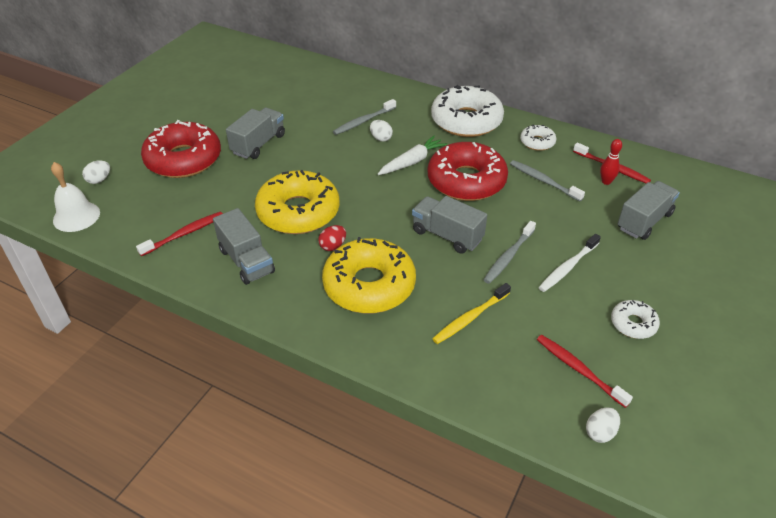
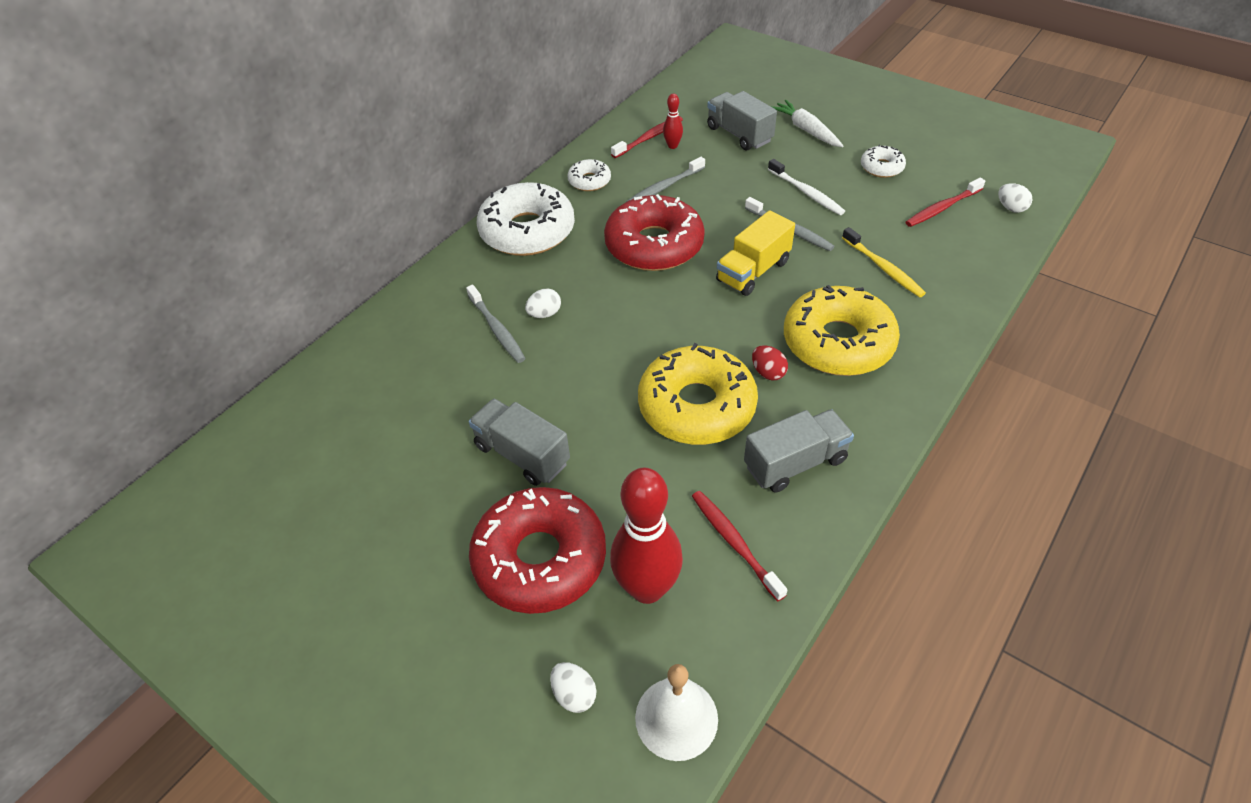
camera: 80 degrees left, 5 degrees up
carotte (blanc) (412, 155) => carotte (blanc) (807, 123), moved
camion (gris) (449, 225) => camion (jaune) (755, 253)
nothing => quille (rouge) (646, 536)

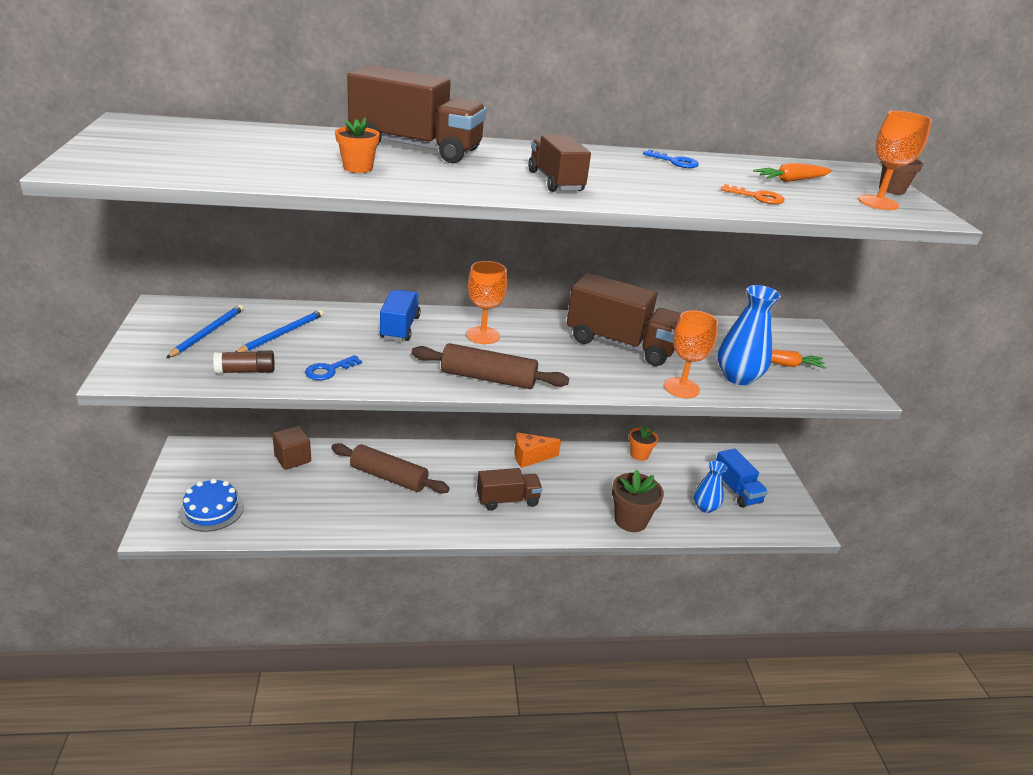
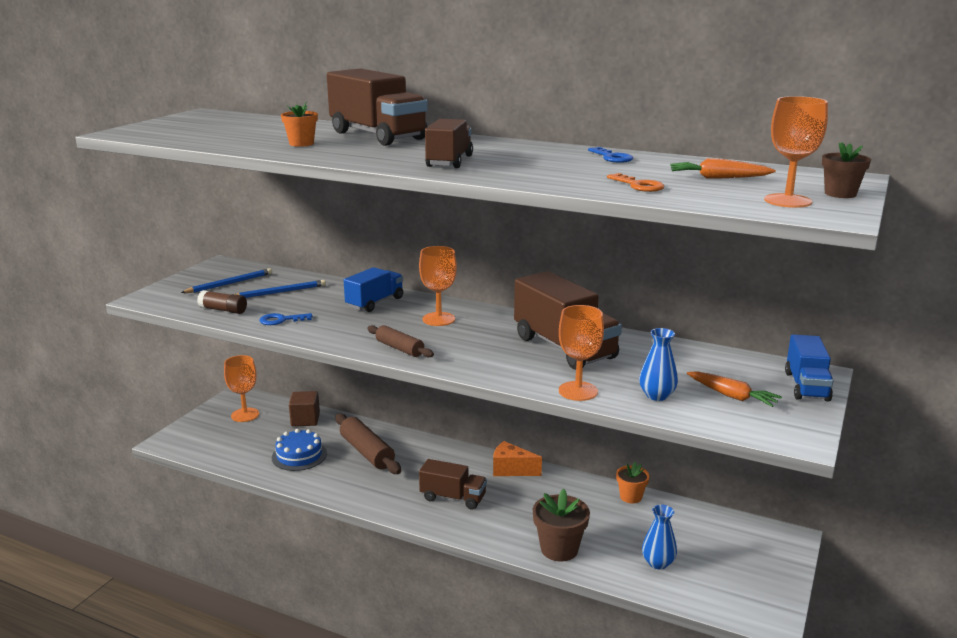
camera: 35 degrees right, 10 degrees down
vase (bleu) (749, 335) => vase (bleu) (658, 364), x0.64
rouleau à pâtisserie (marron) (490, 366) => rouleau à pâtisserie (marron) (400, 341), x0.61
camion (bleu) (742, 478) => camion (bleu) (809, 368), moved
gâteau (bleu) (211, 505) => gâteau (bleu) (299, 450), moved
nothing => verre à pied (orange) (241, 388)

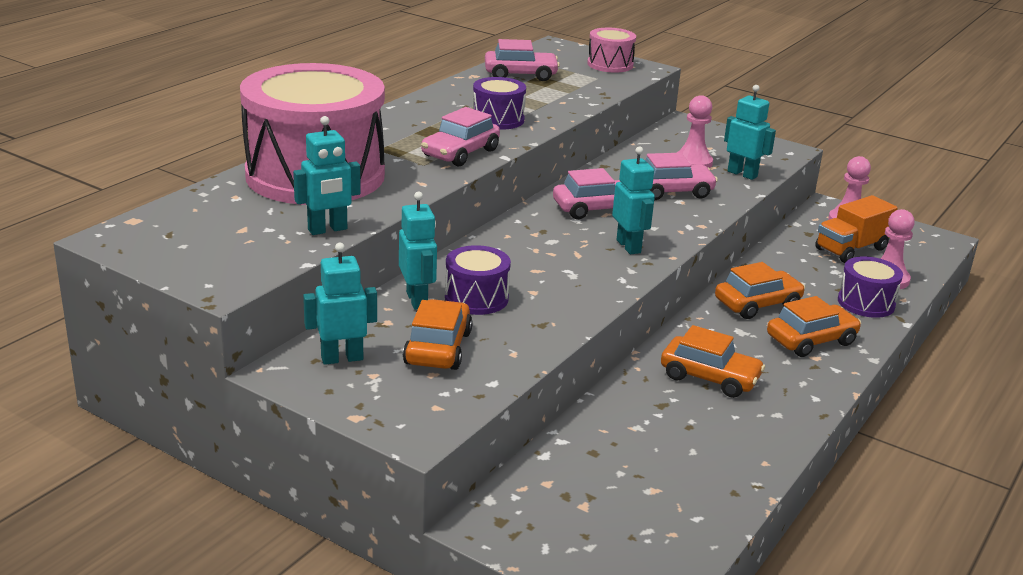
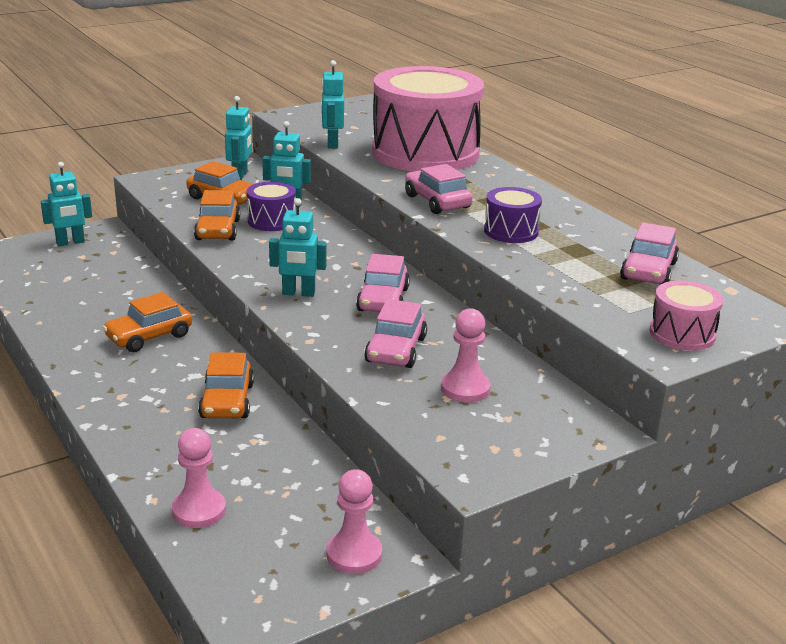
camera: 115 degrees right, 0 degrees up
robot (turquoise) (750, 132) => robot (turquoise) (66, 204), moved
camion (orange) (856, 229) => nothing
tambour (violet) (870, 287) => nothing
voiture (orange) (814, 326) => voiture (orange) (217, 215), moved

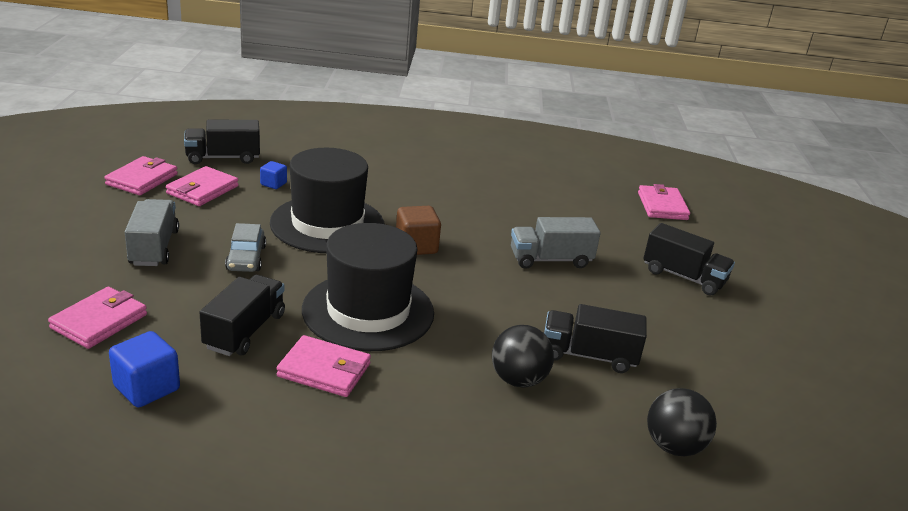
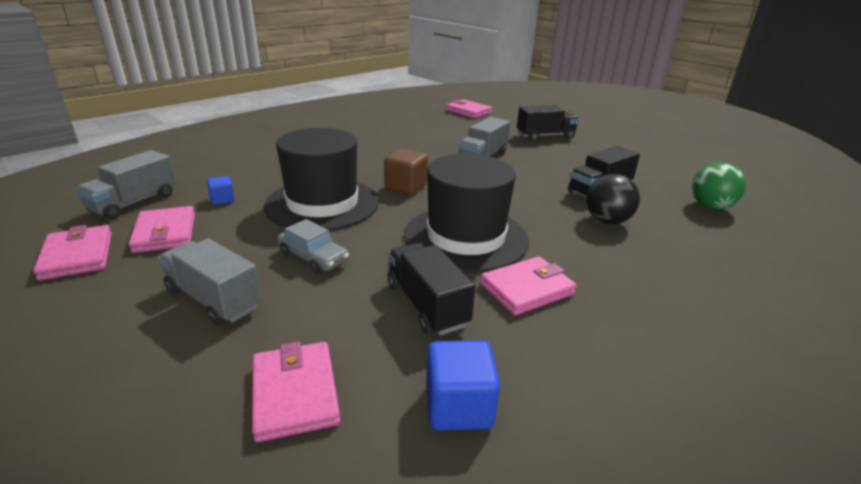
camera: 45 degrees left, 0 degrees up
camion (noir) (222, 142) => camion (gris) (126, 185)
balle (noir) (682, 422) => balle (vert) (719, 186)

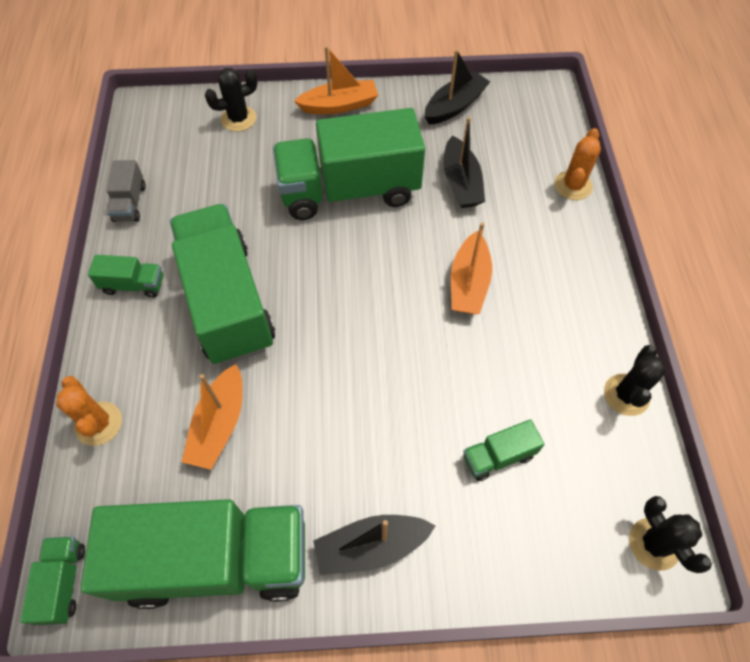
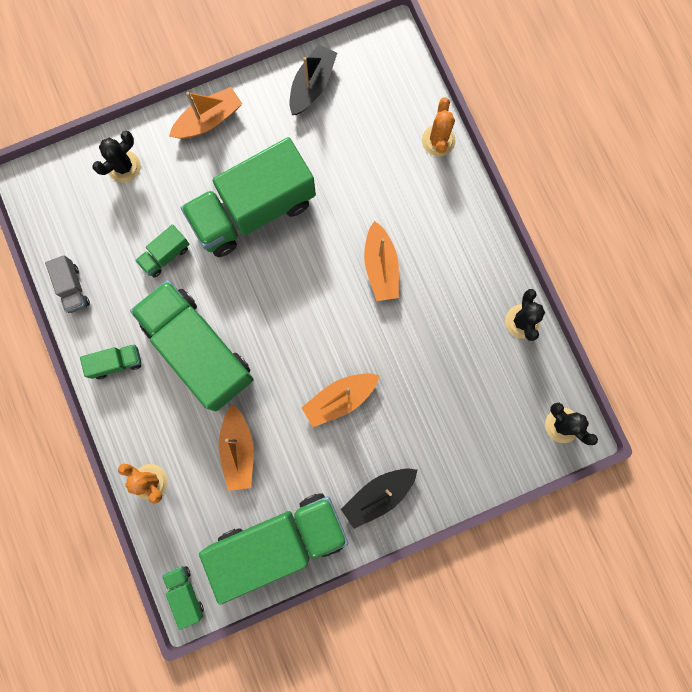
camera: 20 degrees left, 20 degrees up
bateau (noir) (464, 162) => nothing
camion (vert) (503, 450) => camion (vert) (162, 251), moved
nothing => bateau (orange) (340, 400)

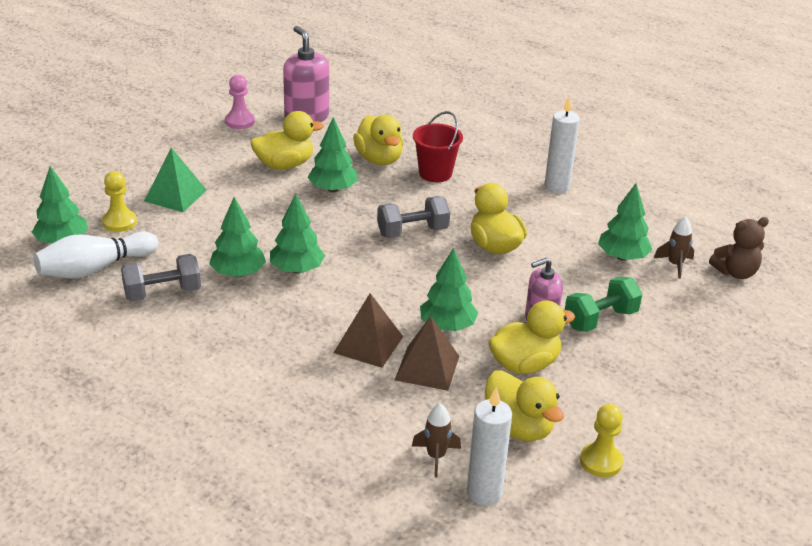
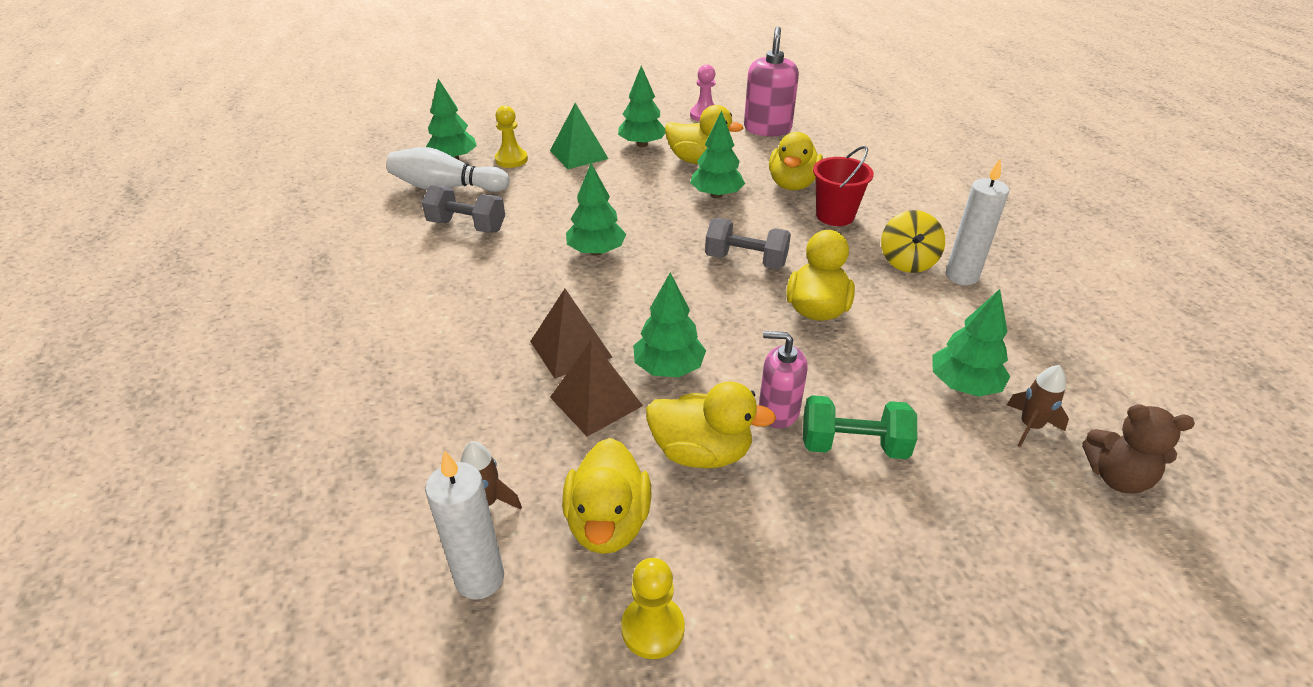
camera: 40 degrees right, 5 degrees up
arbre (vert) (237, 237) => arbre (vert) (641, 106), moved
nothing => toupie (jaune) (913, 241)

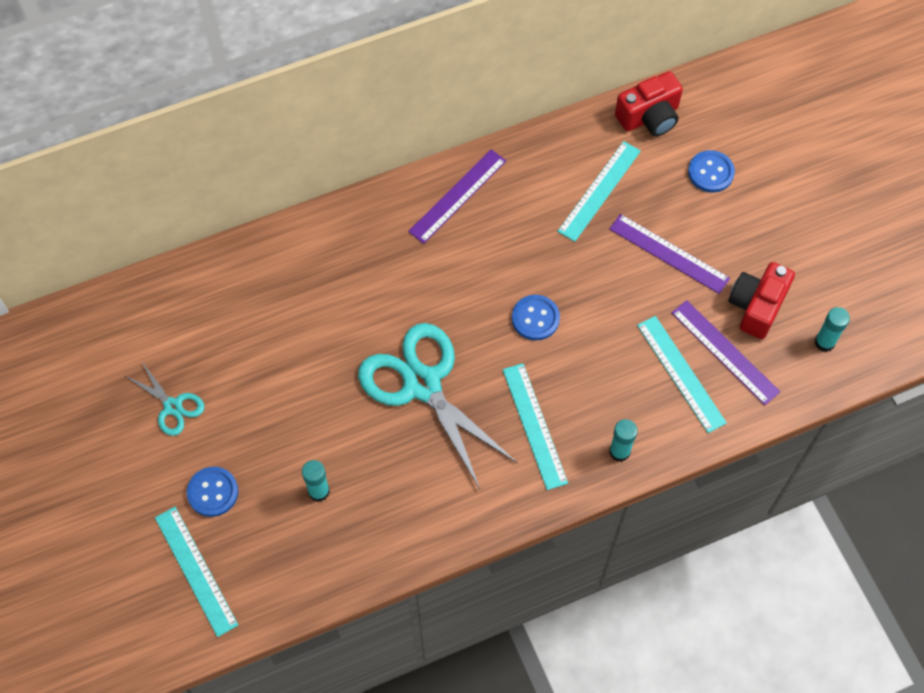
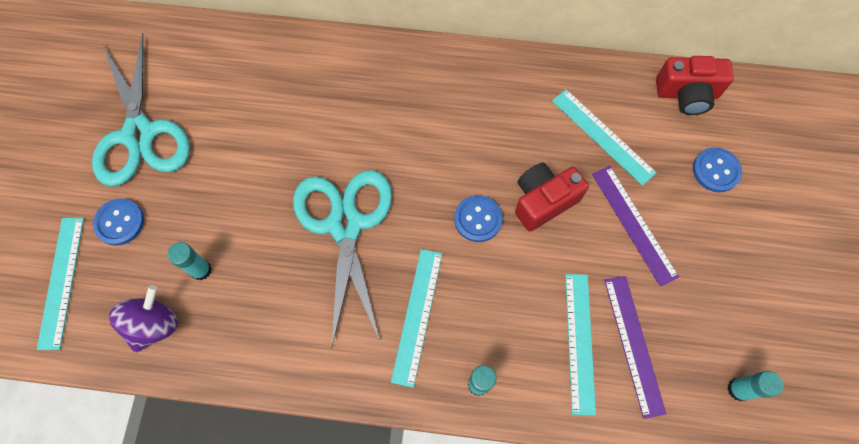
camera: 30 degrees right, 5 degrees up
règle (turquoise) (599, 191) => règle (turquoise) (604, 137), 75 degrees clockwise
règle (violet) (457, 196) => nothing
appareil photo (rouge) (761, 300) => appareil photo (rouge) (552, 197), moved
ciseaux (turquoise) (165, 399) => ciseaux (turquoise) (141, 110), x2.07
nothing => toupie (violet) (143, 319)

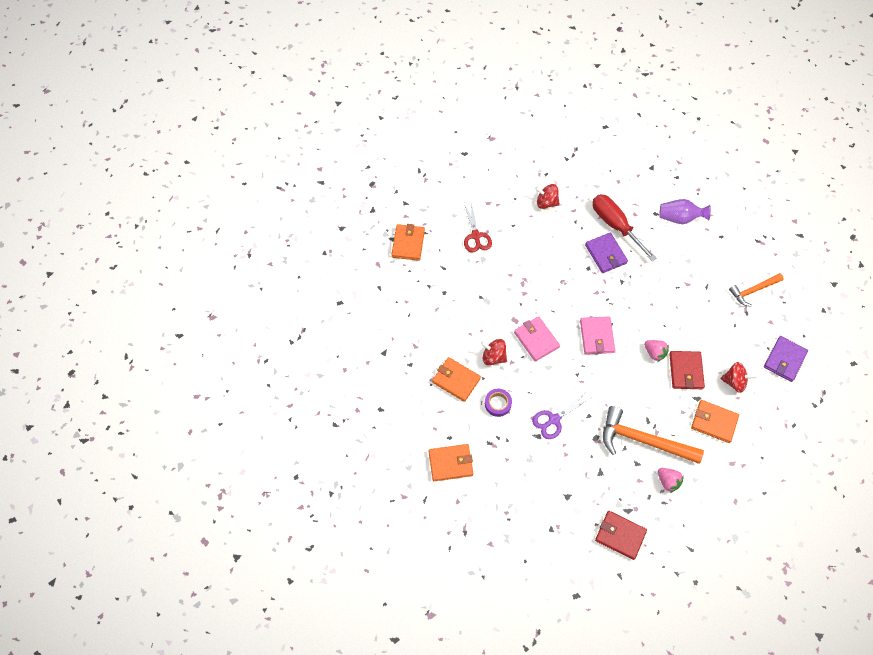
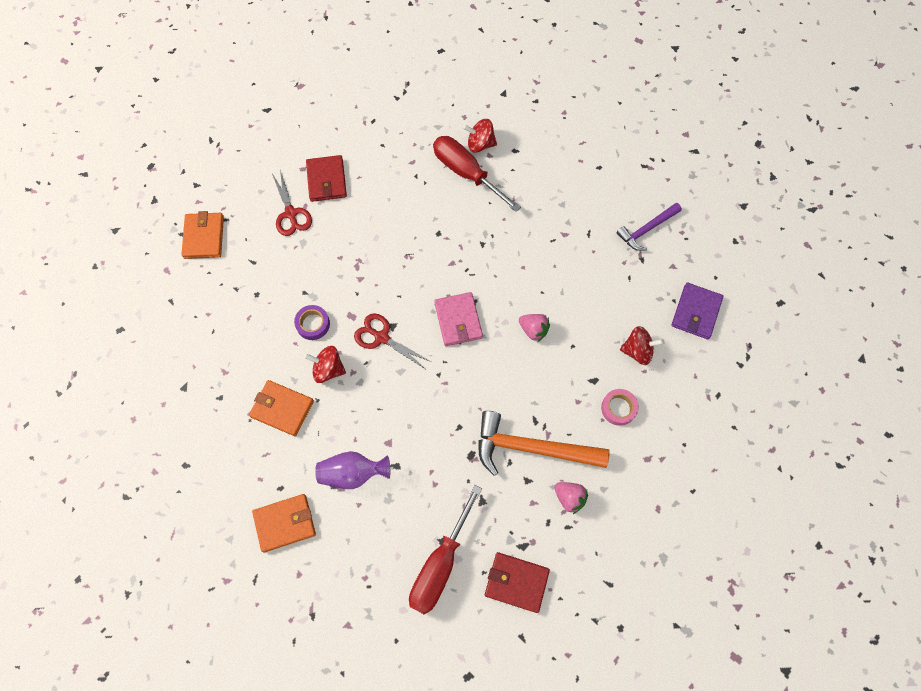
camera: 10 degrees left, 5 degrees up
toupie (rouge) (547, 196) => toupie (rouge) (480, 136), moved
vase (violet) (685, 211) => vase (violet) (352, 470), moved
portefeuille (violet) (606, 253) => nothing
marteau (orange) (756, 290) => marteau (violet) (649, 227)
portefeuille (rose) (537, 339) => ciseaux (rouge) (392, 341)
portefeuille (rouge) (687, 370) => portefeuille (rouge) (326, 178), moved
ruban adhésif (violet) (498, 403) => ruban adhésif (violet) (312, 322), moved
ciseaux (violet) (561, 415) => nothing
portefeuille (orange) (715, 421) => ruban adhésif (rose) (620, 407)
nothing => tournevis (rouge) (445, 549)

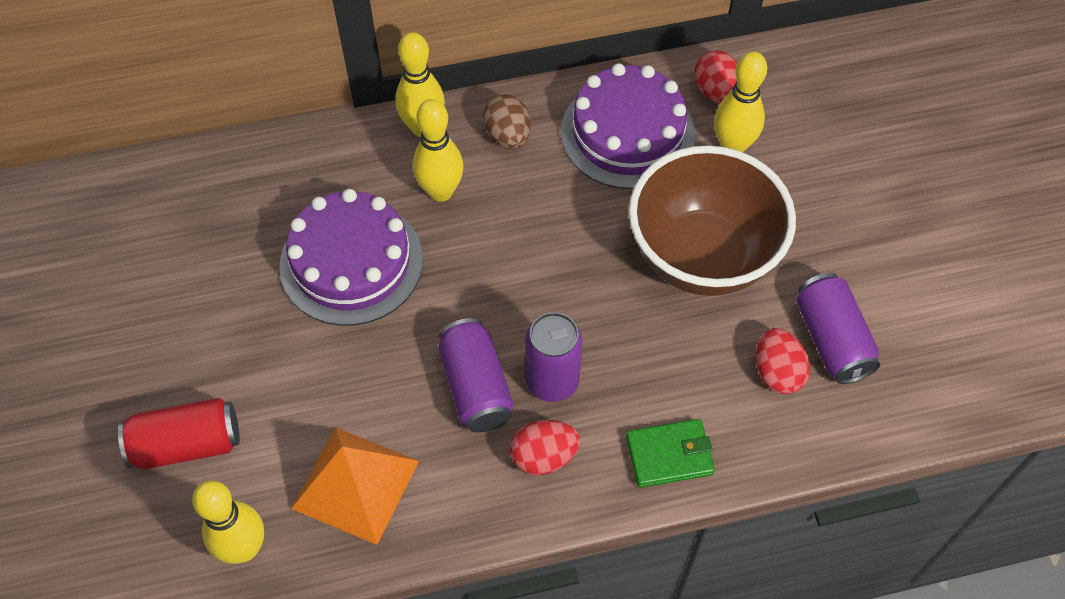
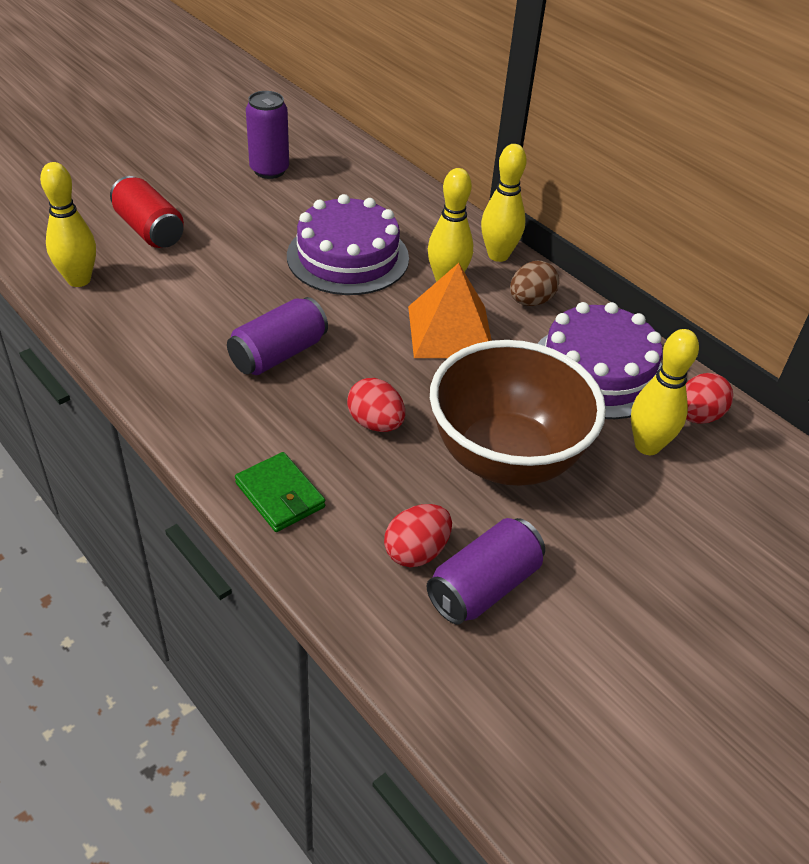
camera: 60 degrees right, 15 degrees down
canette (violet) (554, 357) => canette (violet) (267, 135), moved
œuf (rouge) (545, 447) => œuf (rouge) (376, 405), moved
pyramide (orange) (355, 486) => pyramide (orange) (450, 310), moved

